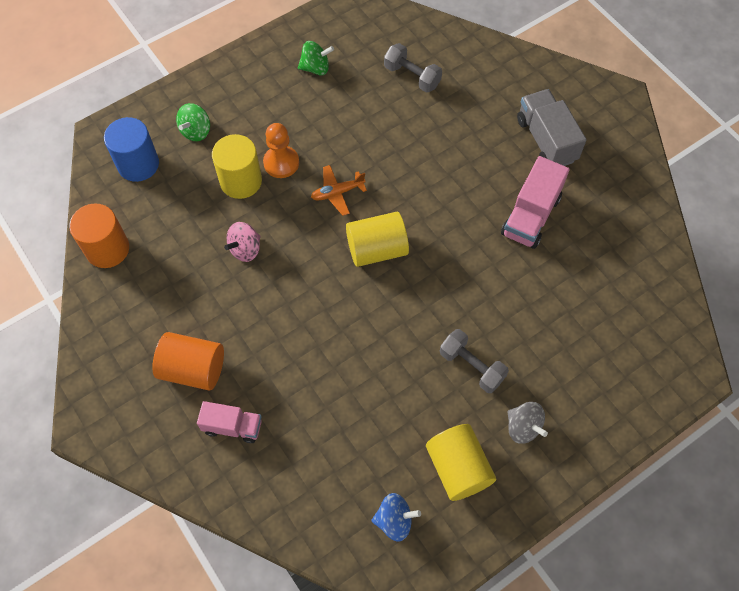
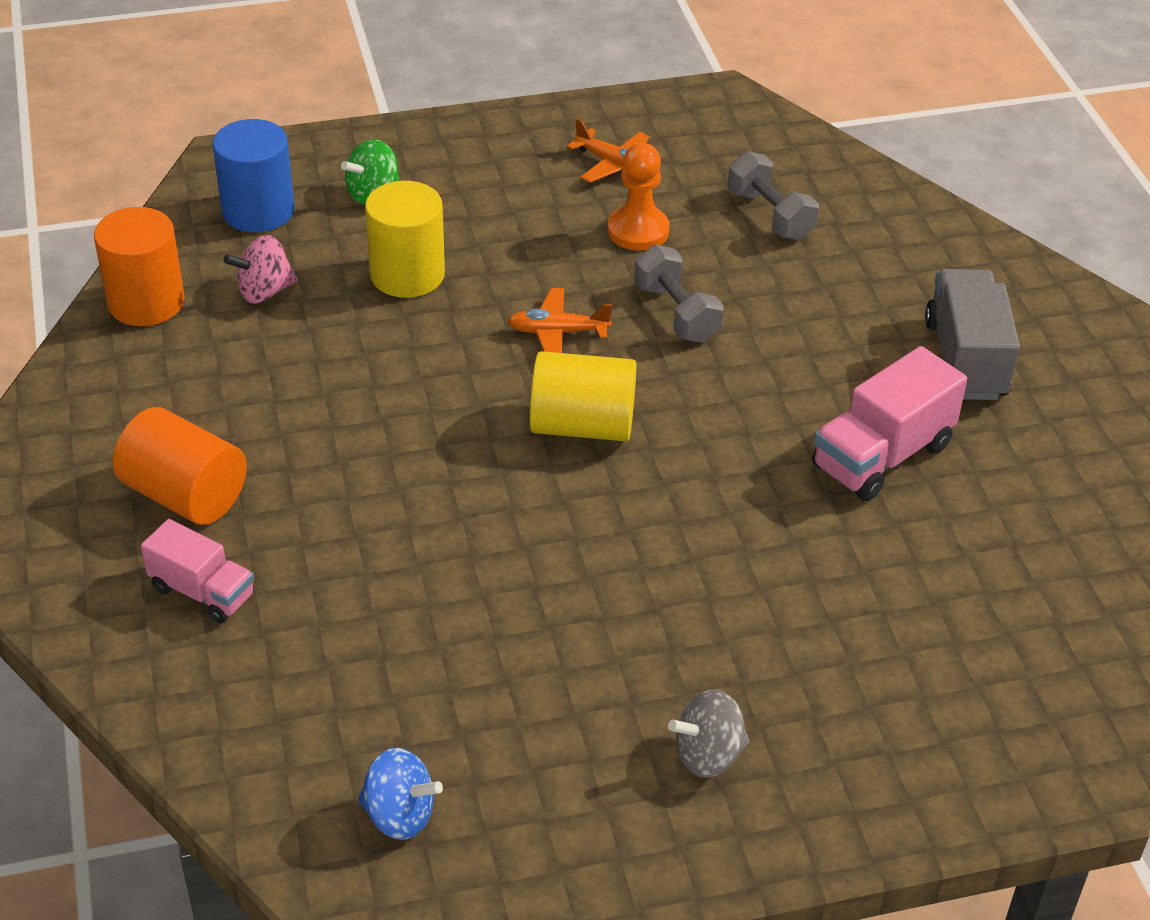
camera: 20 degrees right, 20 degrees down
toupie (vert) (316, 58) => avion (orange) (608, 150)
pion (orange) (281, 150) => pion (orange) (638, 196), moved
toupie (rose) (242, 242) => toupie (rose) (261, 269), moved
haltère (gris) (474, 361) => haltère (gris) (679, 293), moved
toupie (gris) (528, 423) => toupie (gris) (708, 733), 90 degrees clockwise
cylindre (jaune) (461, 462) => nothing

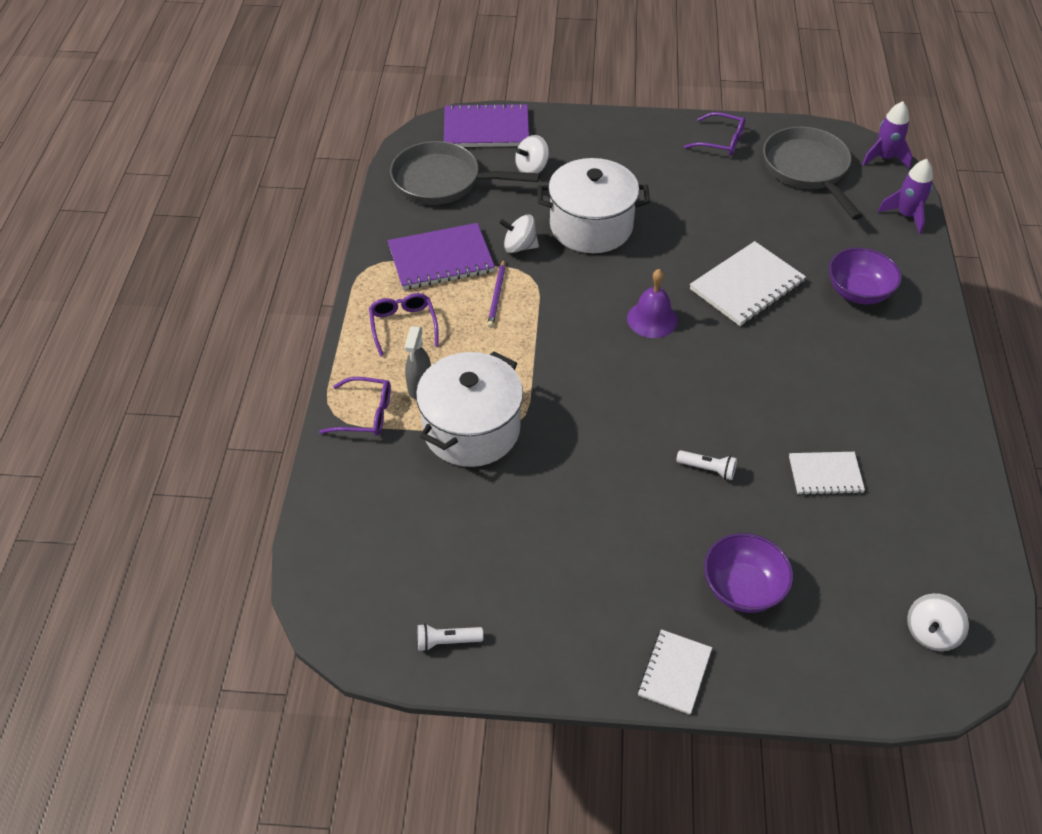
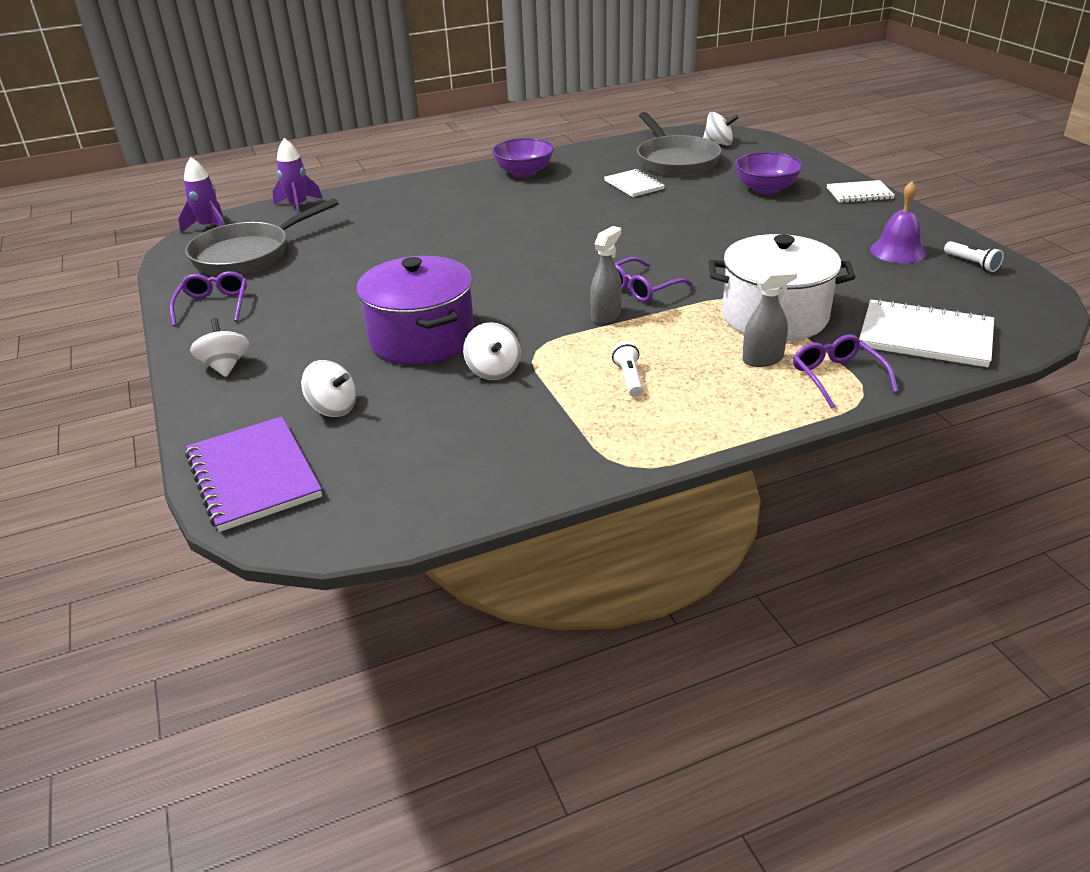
camera: 115 degrees left, 15 degrees down
poêle (gris) (465, 173) => poêle (gris) (679, 144), moved
marmite (blanc) (593, 205) => marmite (violet) (415, 310)
carnet (violet) (441, 256) => nothing
carnet (blanc) (748, 283) => carnet (blanc) (926, 332), moved
bol (violet) (865, 276) => bol (violet) (523, 158), moved
crayon (violet) (496, 294) => nothing
cloche (violet) (652, 303) => cloche (violet) (898, 222), moved
lunettes (violet) (404, 324) => lunettes (violet) (653, 279), moved
lampe de poche (blanc) (706, 465) => lampe de poche (blanc) (627, 369), moved
nothing => vaporisateur (gris) (606, 275)
nothing => toupie (blanc) (219, 347)

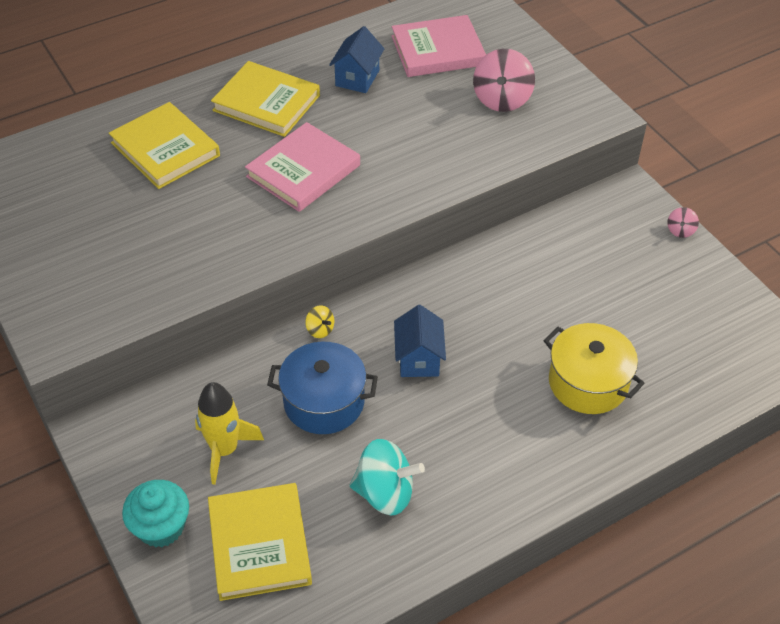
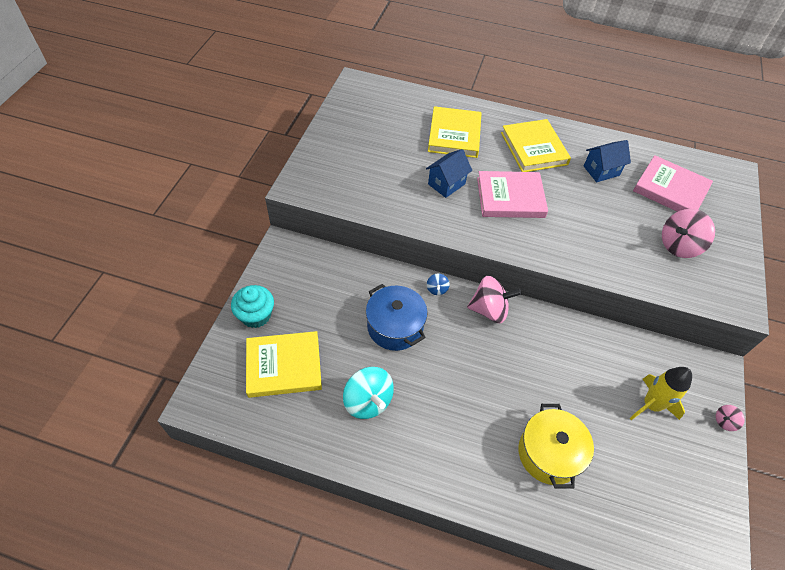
camera: 45 degrees right, 5 degrees up
maison (bleu) (420, 341) => maison (bleu) (449, 173), moved
toupie (jaune) (319, 322) => toupie (bleu) (438, 284)
fusée (jaune) (229, 433) => fusée (jaune) (661, 393), moved
livre (jaune) (260, 542) => livre (jaune) (284, 364), 45 degrees clockwise
nothing => toupie (rose) (494, 299)

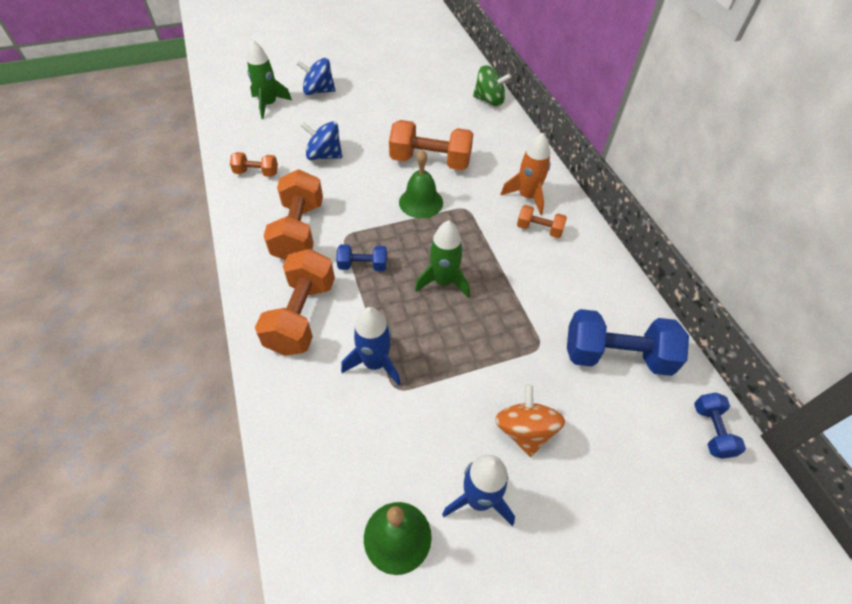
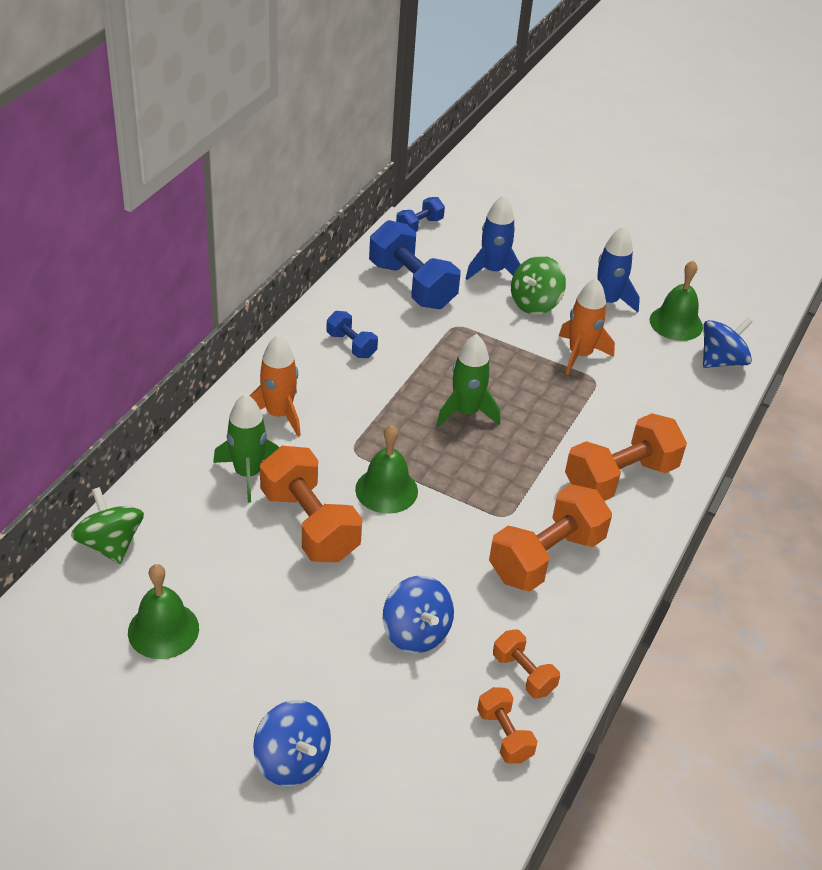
camera: 135 degrees left, 10 degrees down
fusée (vert) (269, 79) => fusée (vert) (246, 448), moved
haltère (orange) (542, 221) => haltère (orange) (507, 725), moved
haltère (bleu) (361, 257) => haltère (bleu) (352, 334), moved
fusée (bleu) (371, 346) => fusée (bleu) (493, 237), moved
toupie (orange) (530, 420) => toupie (vert) (538, 285)
nothing => fusée (orange) (587, 326)
nothing => toupie (bleu) (728, 342)
nothing => cloche (vert) (163, 611)

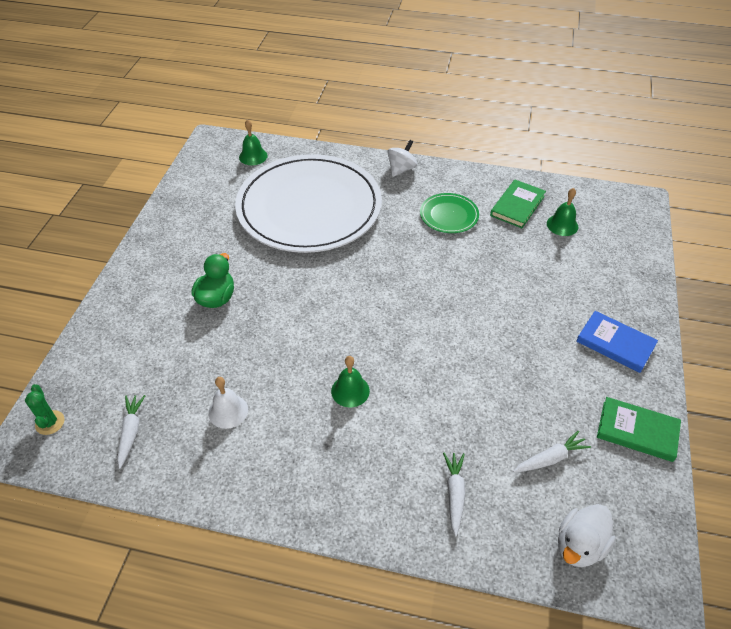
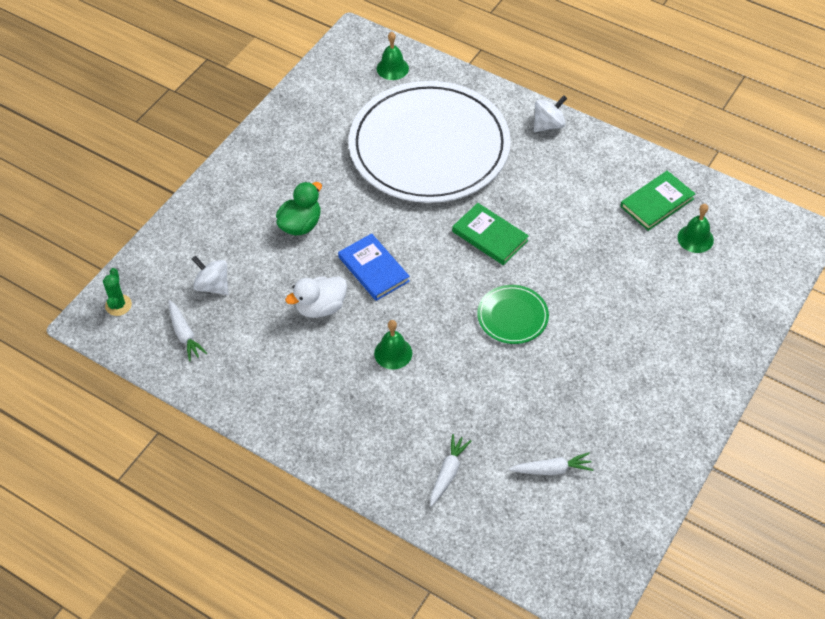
camera: 20 degrees right, 5 degrees up
assiette (vert) (449, 213) => assiette (vert) (513, 314), moved
livre (bleu) (617, 342) => livre (bleu) (374, 267), moved
cloche (blanc) (228, 403) => nothing
carotte (blanc) (131, 432) => carotte (blanc) (188, 330), 135 degrees clockwise
livre (vert) (639, 429) => livre (vert) (490, 234), moved
canard (blanc) (587, 535) => canard (blanc) (316, 297), moved
nothing => toupie (blanc) (210, 275)

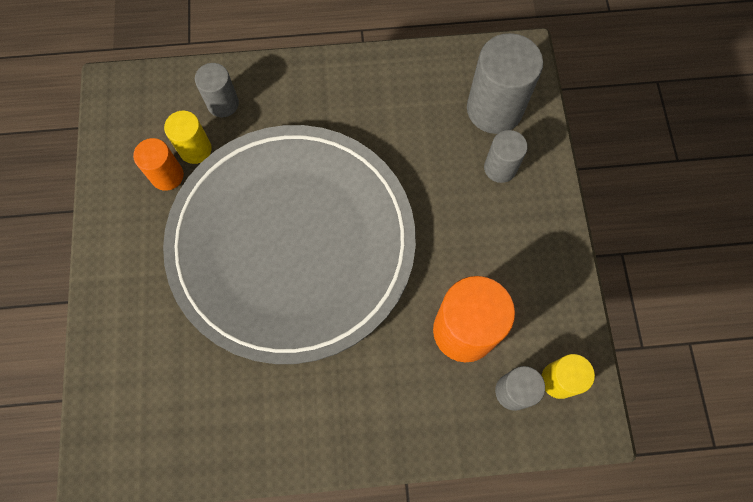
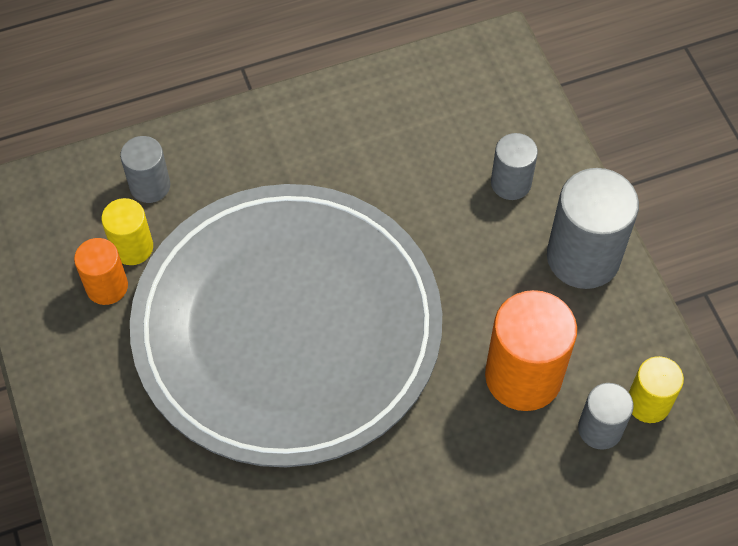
camera: 15 degrees left, 10 degrees down
cylindre (gris) (505, 83) => cylindre (gris) (593, 228), moved

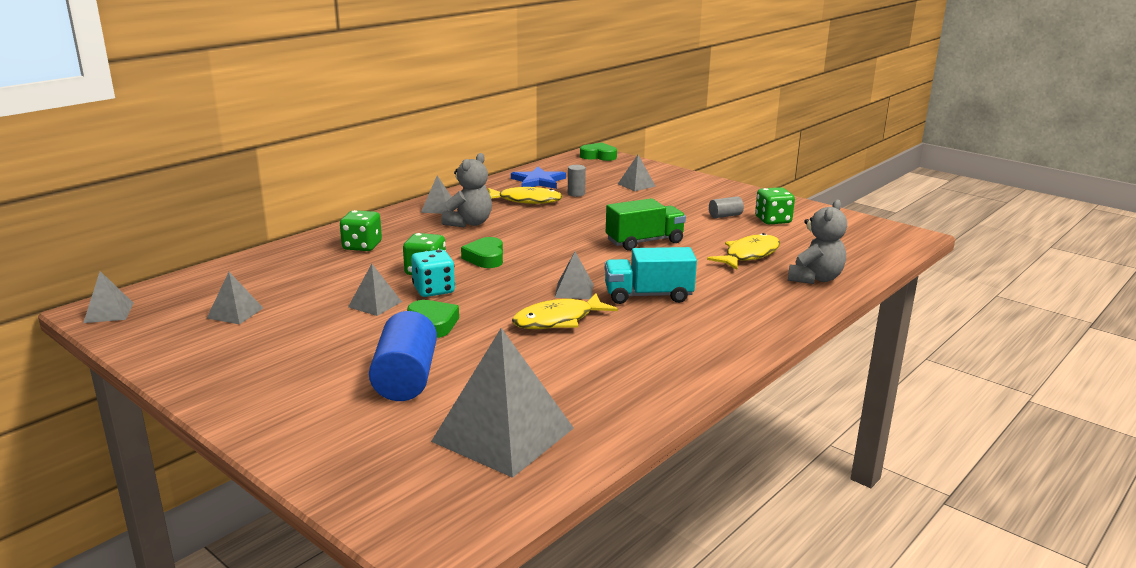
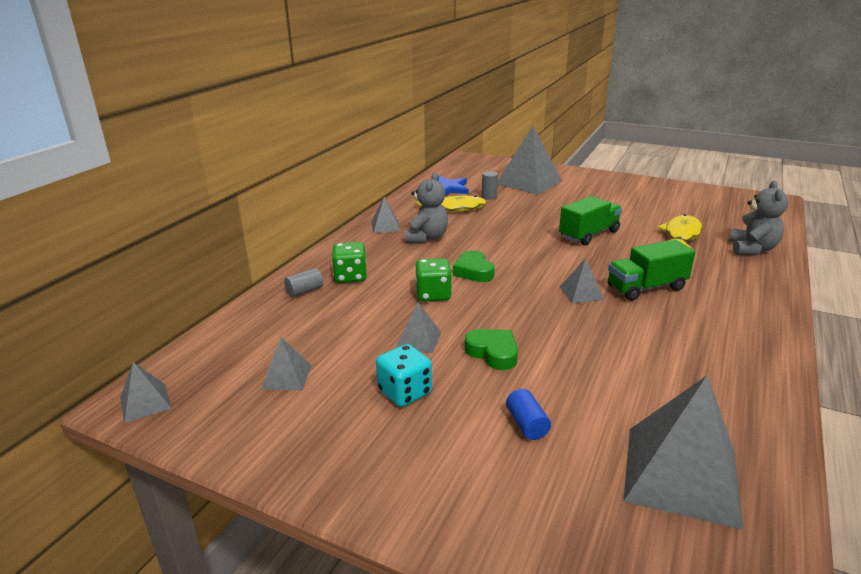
camera: 15 degrees left, 5 degrees up
cœur (vert) (598, 152) => nothing
pyramide (gris) (637, 173) => pyramide (gris) (530, 160), x2.08
dé (vert) (775, 205) => nothing
cylindre (gris) (726, 207) => cylindre (gris) (303, 282), moved
camion (turquoise) (651, 275) => camion (vert) (651, 270)
dé (turquoise) (433, 273) => dé (turquoise) (404, 375), moved
poisson (jaune) (565, 311) => nothing
cylindre (bleu) (403, 356) => cylindre (bleu) (528, 414), x0.50

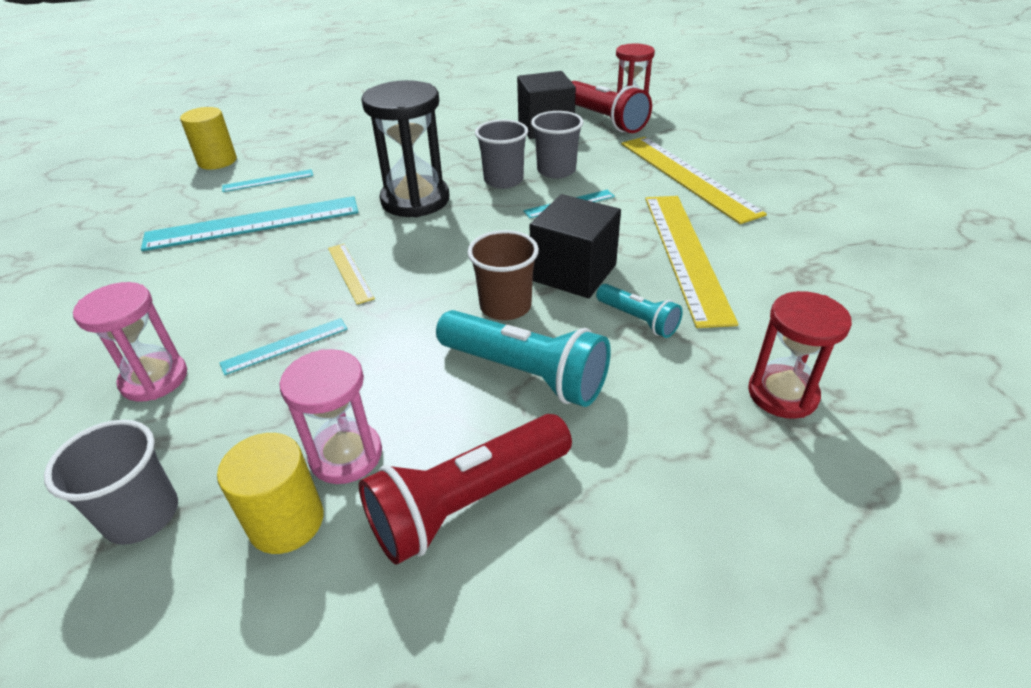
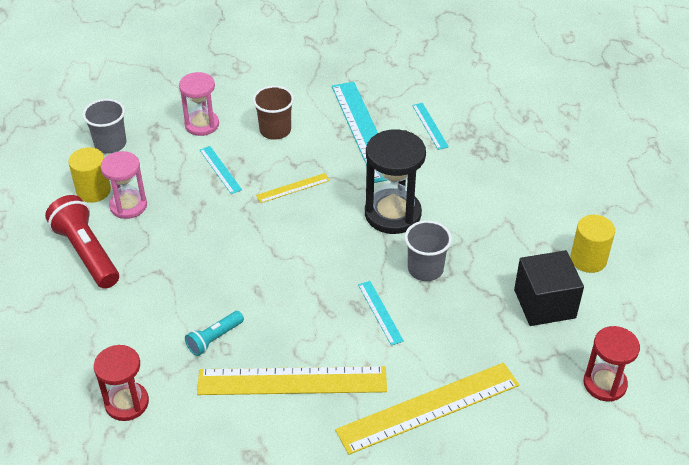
camera: 90 degrees right, 5 degrees up
lampe de poche (rouge) (611, 107) => nothing
cylindre (jaune) (208, 138) => cylindre (jaune) (592, 244), moved
gobelet (gris) (557, 144) => nothing
cube (noir) (575, 246) => nothing
gobelet (marron) (503, 275) => gobelet (marron) (273, 113), moved
lampe de poche (turquoise) (523, 358) => nothing

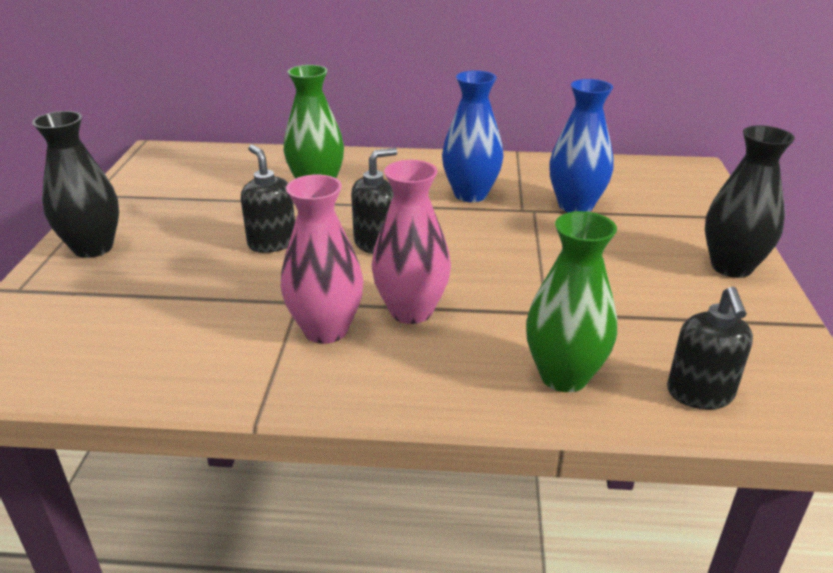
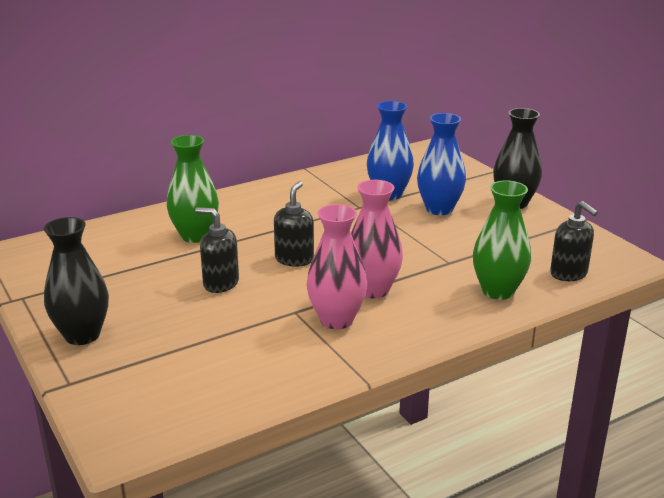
camera: 35 degrees left, 5 degrees down
vase (bleu) (472, 136) => vase (bleu) (441, 164), moved

